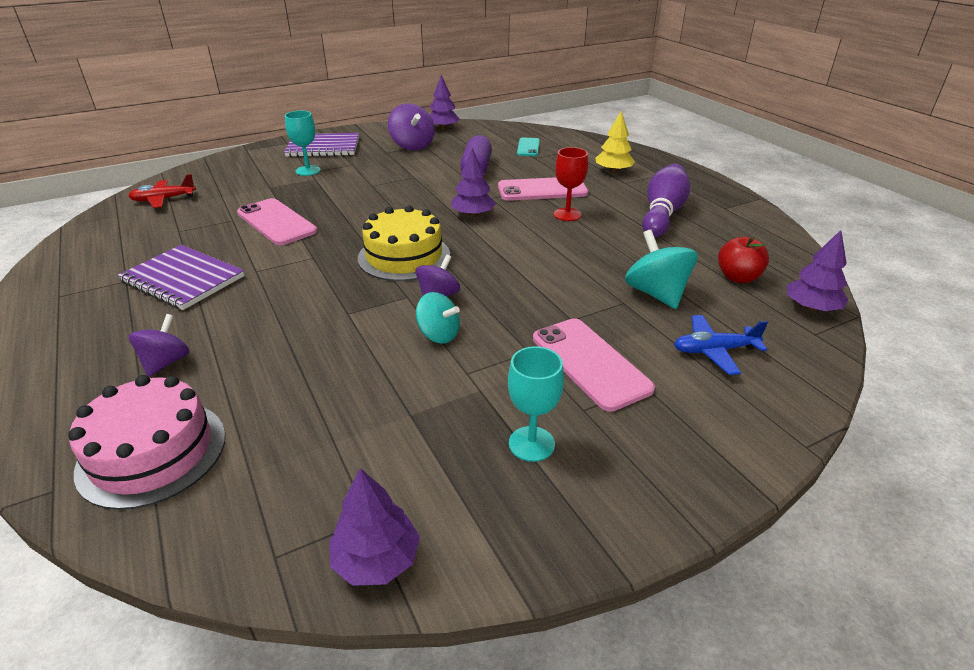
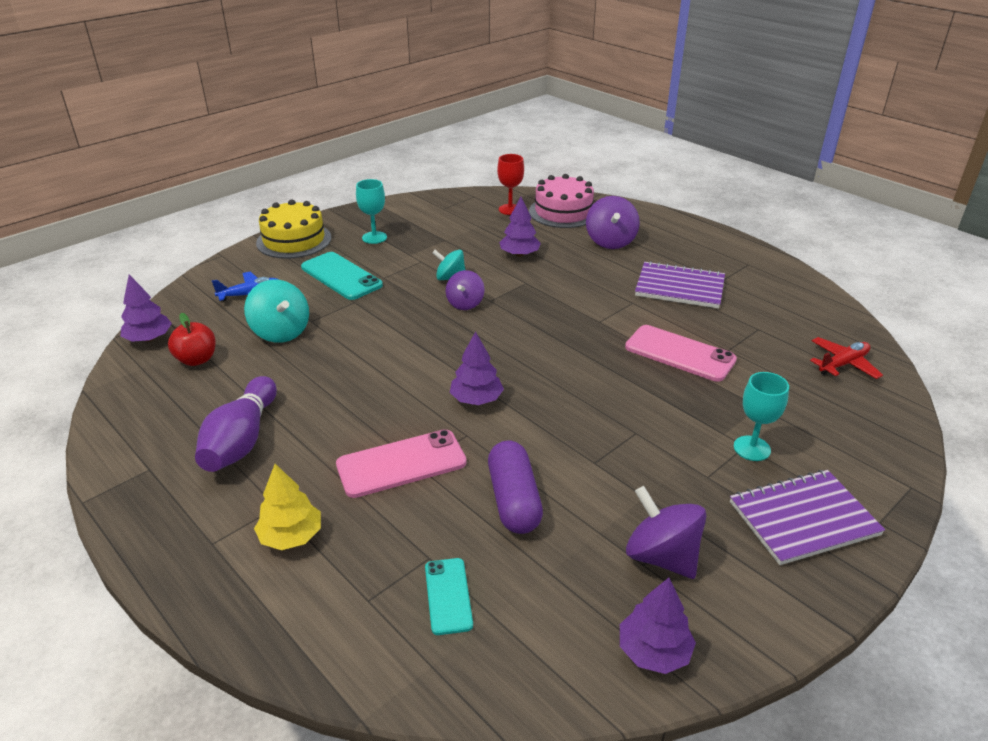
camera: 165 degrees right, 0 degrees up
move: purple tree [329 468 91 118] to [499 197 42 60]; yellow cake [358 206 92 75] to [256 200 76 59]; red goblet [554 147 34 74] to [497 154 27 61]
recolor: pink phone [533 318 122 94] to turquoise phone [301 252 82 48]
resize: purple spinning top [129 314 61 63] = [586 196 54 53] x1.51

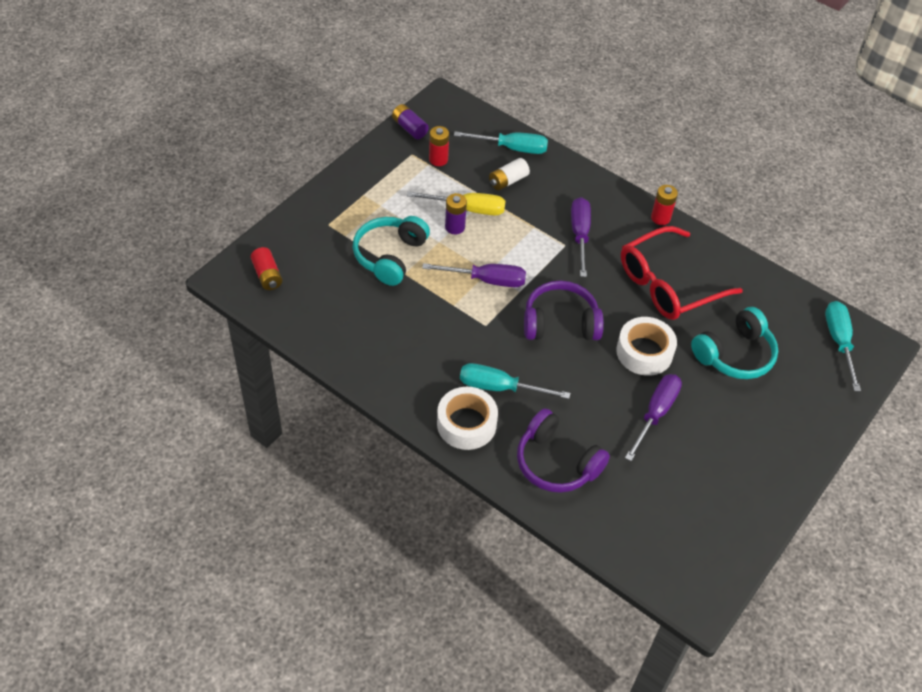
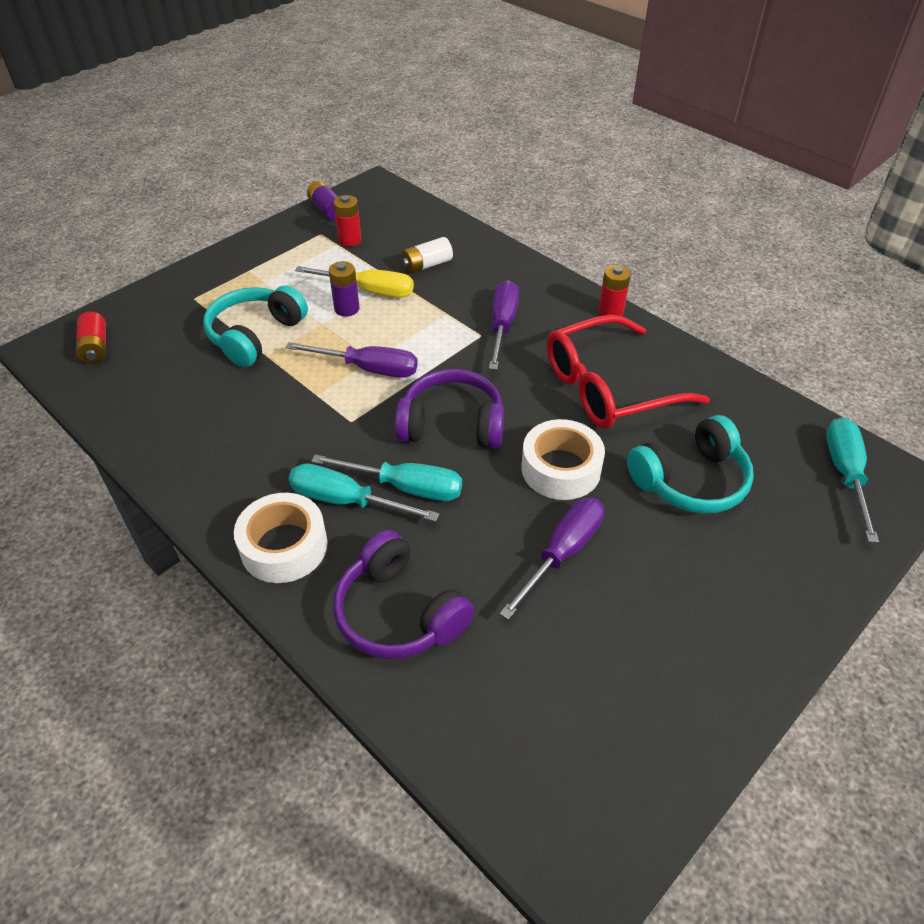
camera: 10 degrees right, 5 degrees down
move: turquoise screwdriver [454 131 94 23] to [311 455 151 46]

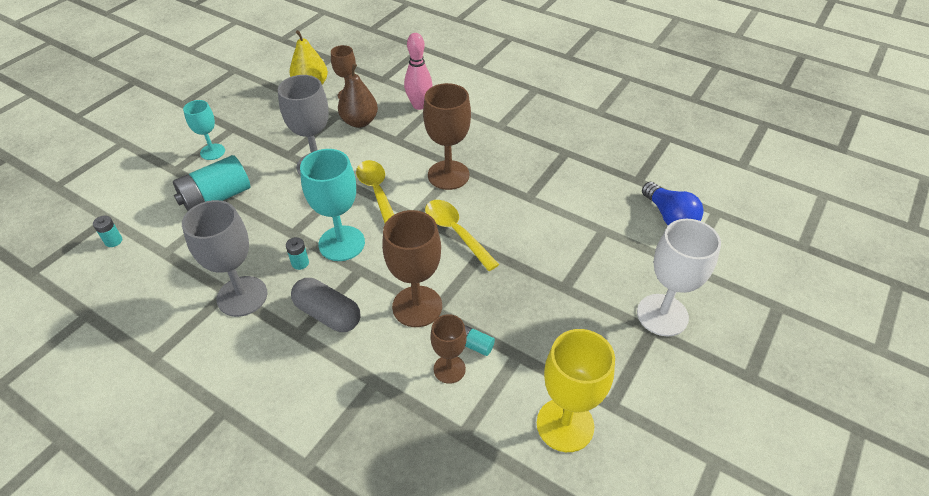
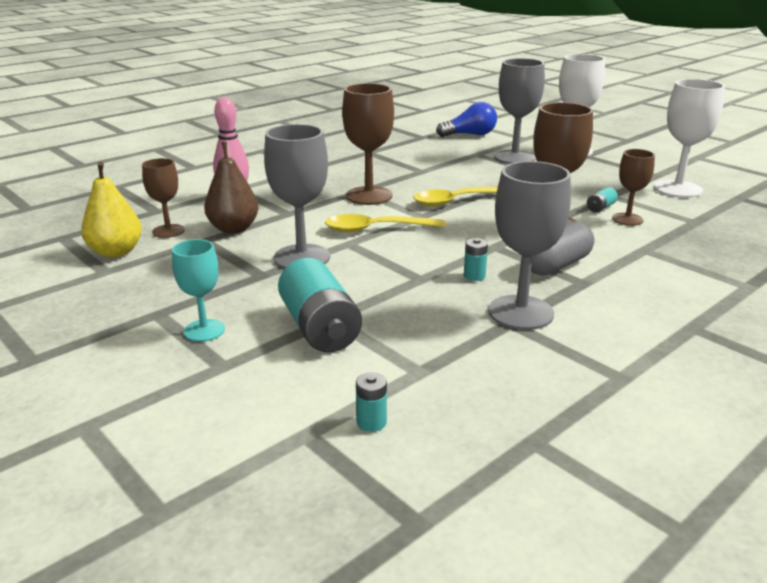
camera: 75 degrees left, 20 degrees down
delete: turquoise goblet [300 149 65 112]
insert: grey goblet [494 58 51 106]
recolor: yellow goblet [537 329 78 123] to white goblet [654 79 71 119]

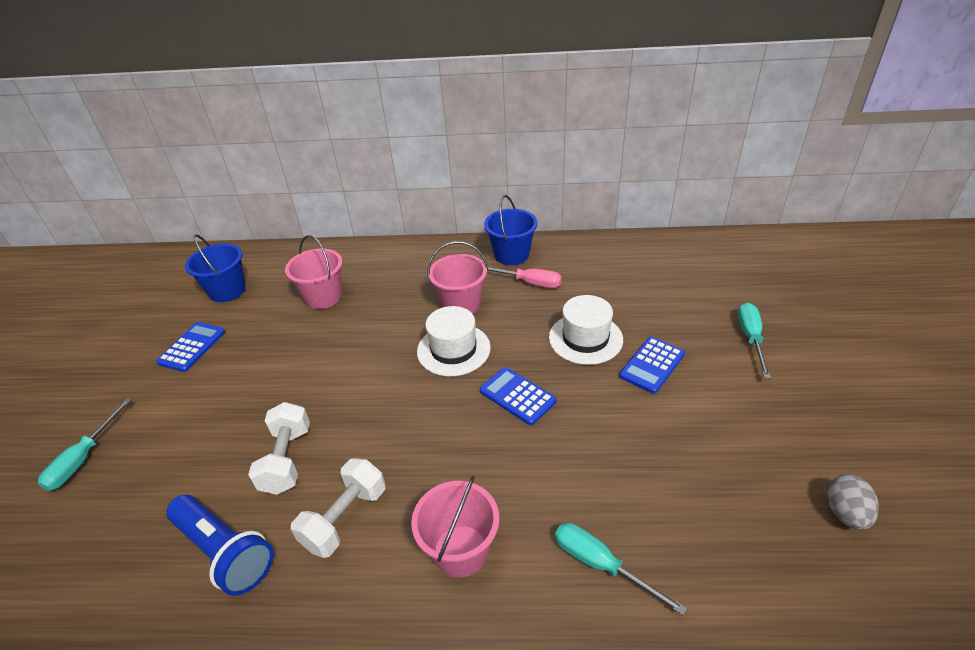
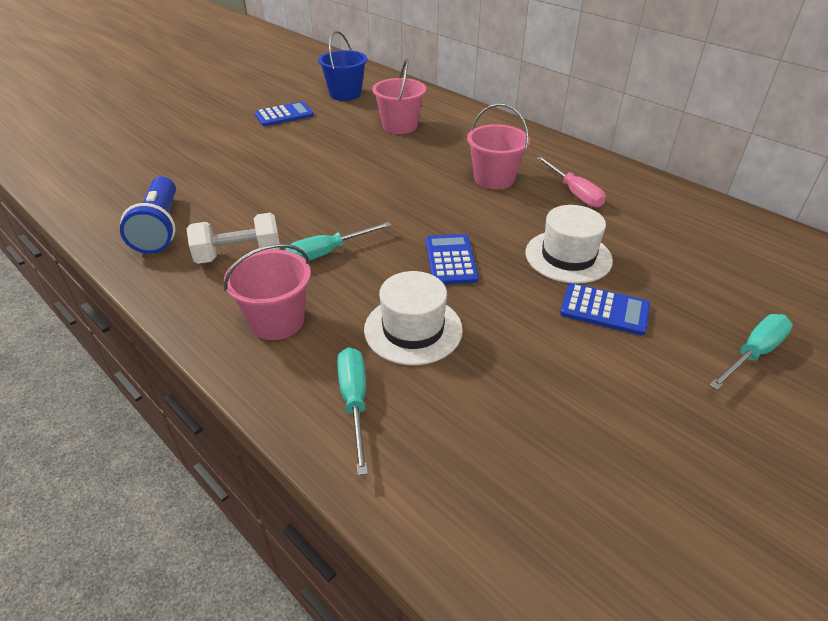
camera: 40 degrees right, 0 degrees up
delete: white dumbbell [248 402 62 93]; blue bucket [484 195 53 70]; grey egg [827 474 52 56]
move: turquoise screwdriver [38 398 93 93] to [284 222 108 39]; white hat [417 306 74 70] to [364 271 99 94]
rotate: blue calculator [619 337 66 57] = [560 283 90 52] 150 degrees counterclockwise

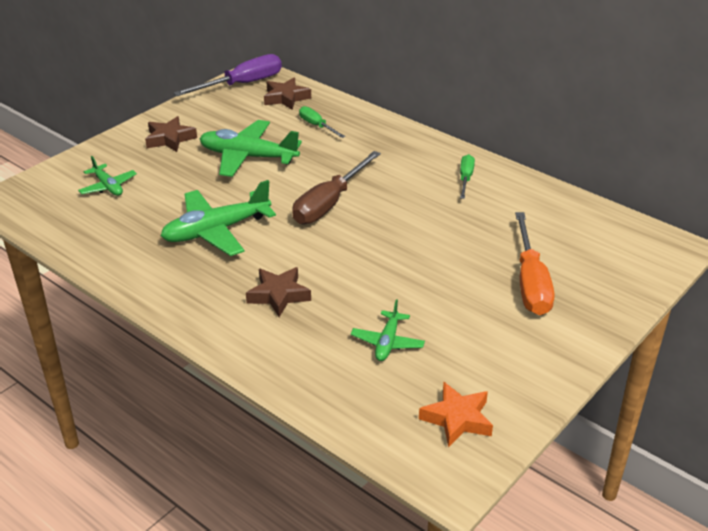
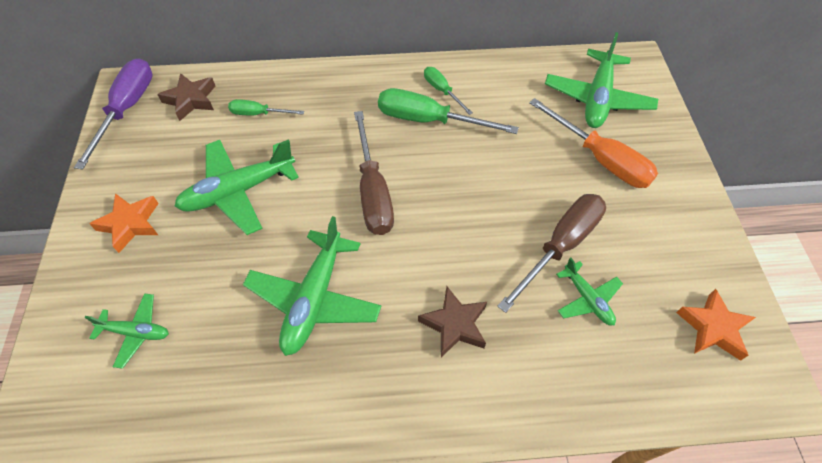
camera: 45 degrees left, 20 degrees up
insert: green screwdriver [378 88 141 46]; brown screwdriver [497 194 109 119]; green plane [545 32 113 96]
recolor: brown star [145 116 52 36] to orange star [89 193 70 60]

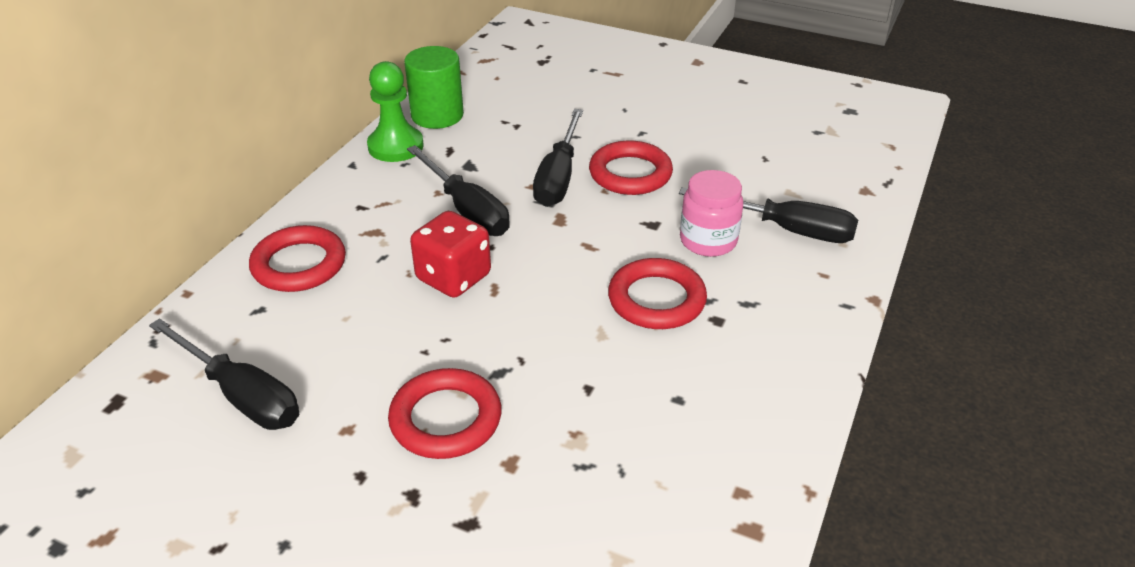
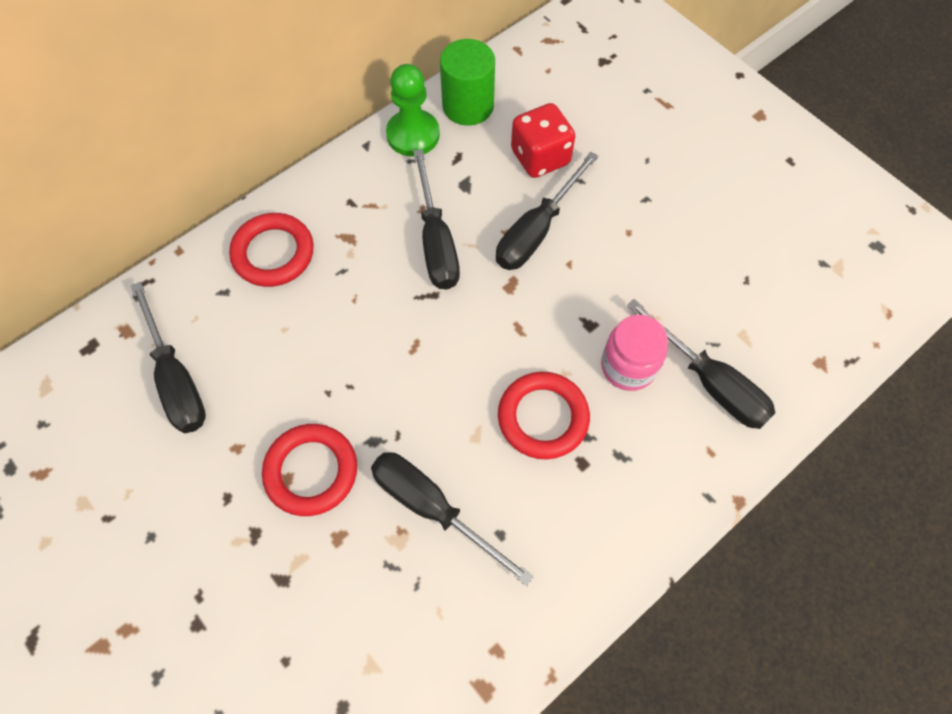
camera: 25 degrees right, 25 degrees up
delete: red ring [589 141 84 54]
insert: black screwdriver [371 452 163 134]
move: red dice [410 211 81 87] to [511 103 64 75]

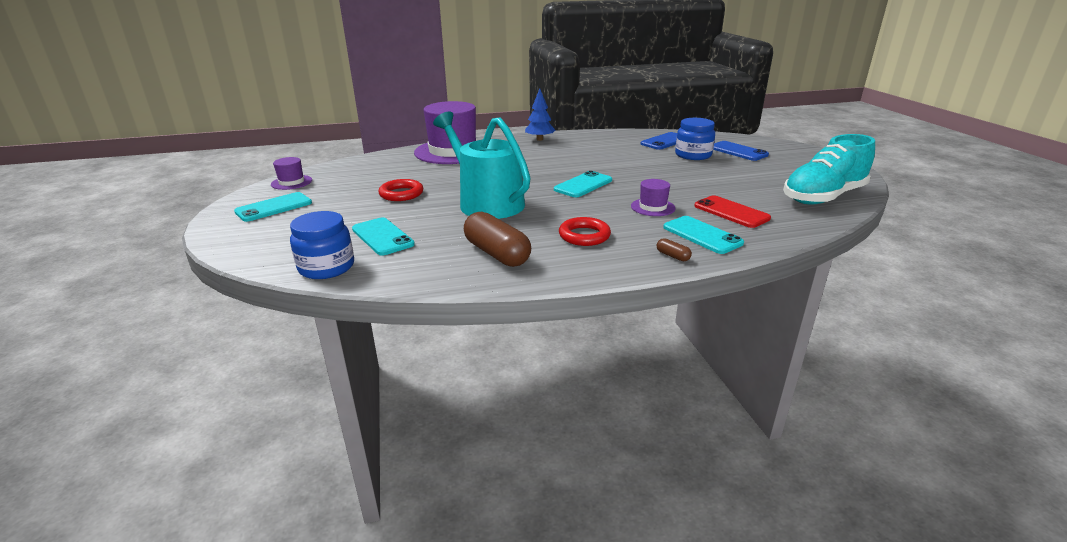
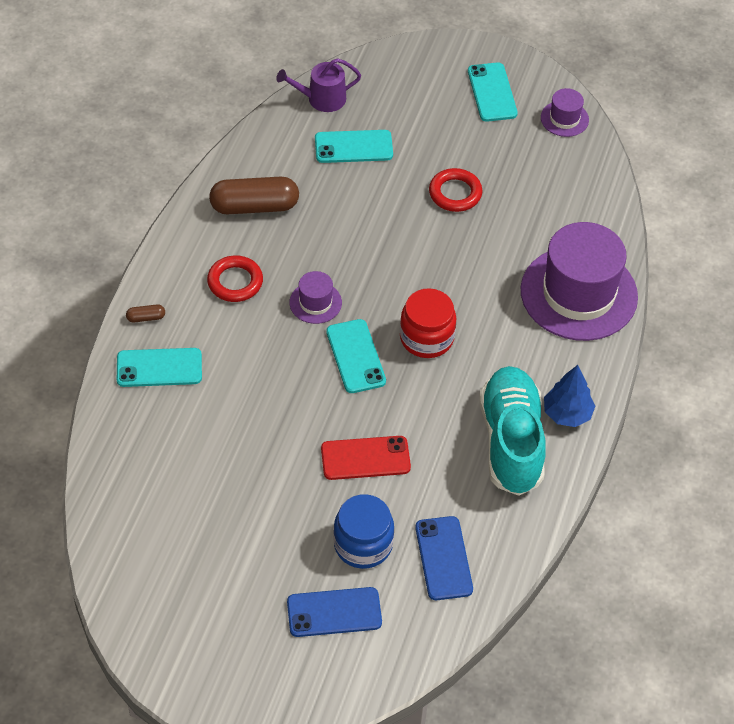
camera: 120 degrees right, 25 degrees up
delete: turquoise watering can [433 112 98 107]
insert: red jar [400 288 56 70]
move: purple hat [631 179 44 37] to [289 271 53 53]; red phone [694 195 77 33] to [321 436 90 44]; turquoise shoe [783 134 92 70] to [480 366 66 130]
replace: blue jar [290 211 64 68] to purple watering can [276 58 85 54]

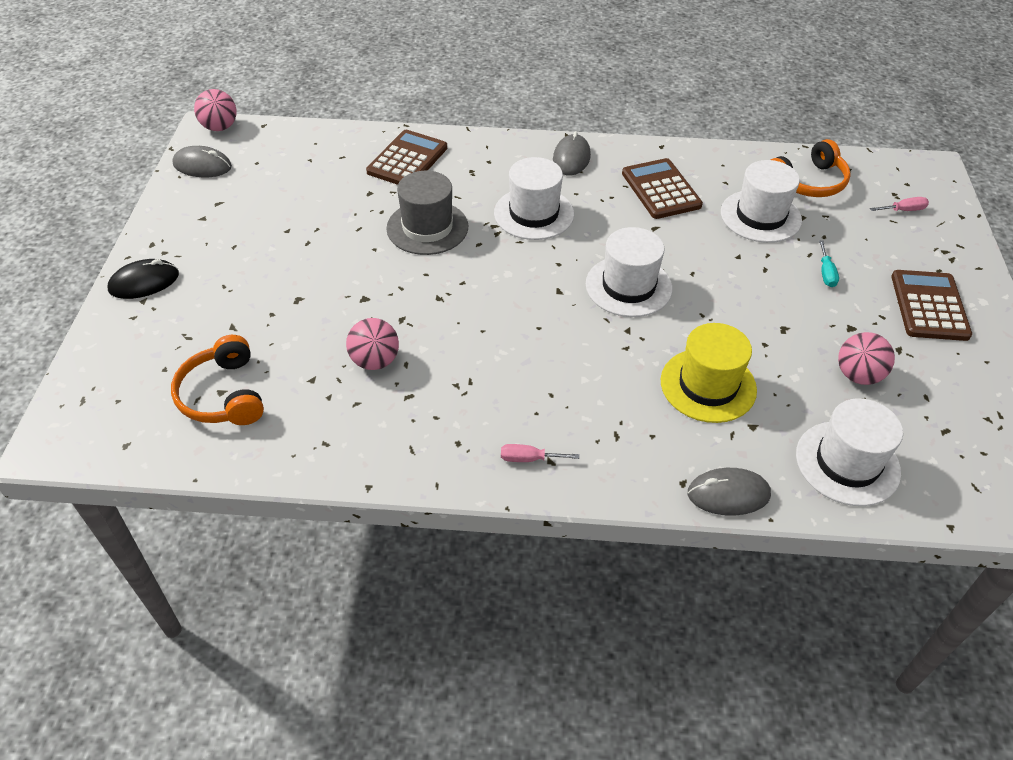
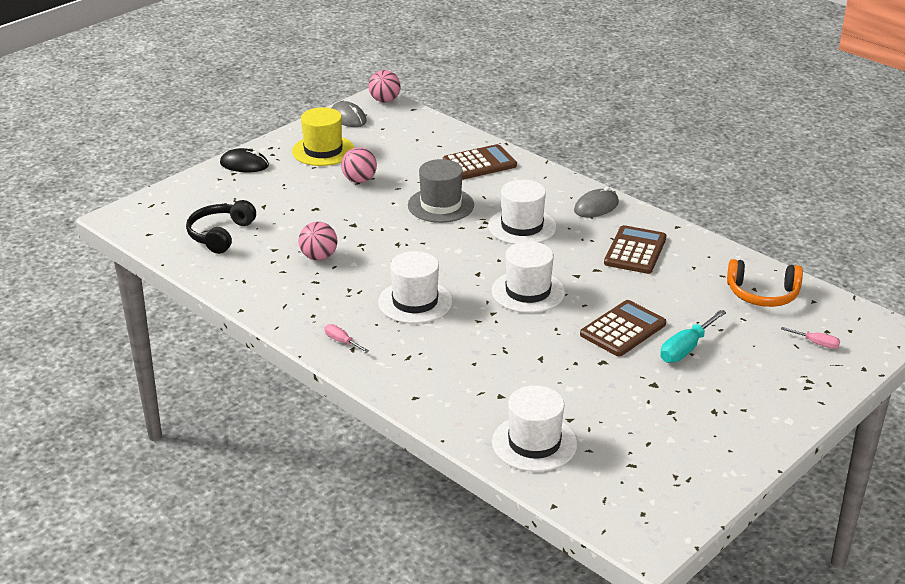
camera: 40 degrees right, 15 degrees down
delete: grey mouse [688 468 83 48]
move: yellow hat [661 323 96 100] to [292 107 62 59]; white hat [721 160 81 83] to [378 251 74 73]; pink ball [838 332 57 53] to [341 147 36 36]; brown calculator [891 270 81 71] to [580 300 86 56]
recolor: orange headphones [171 335 93 90] to black headphones [186 200 70 54]
resize: turquoise screwdriver [819 240 20 47] = [660 310 66 53] x1.73

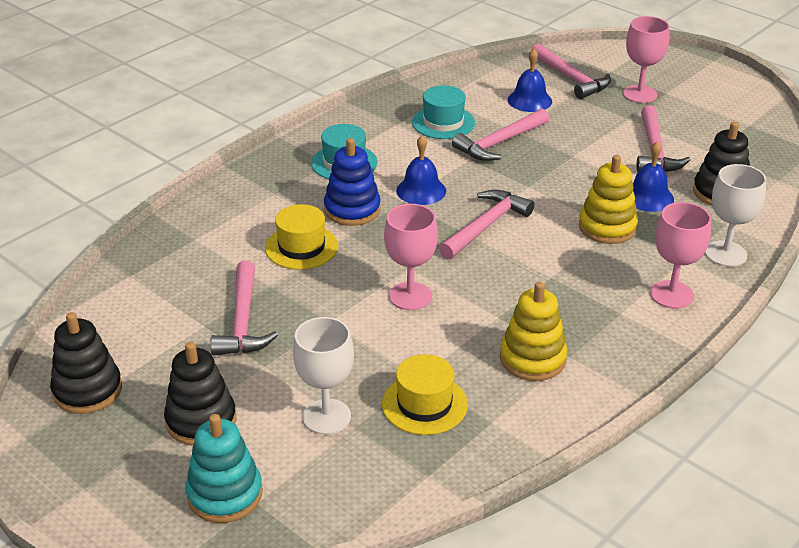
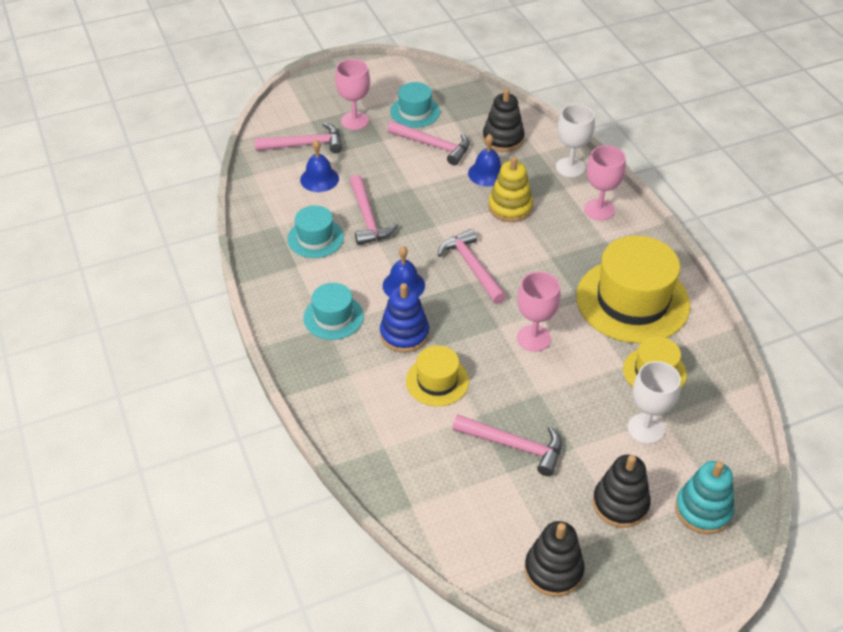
camera: 65 degrees left, 10 degrees up
insert: turquoise hat [390 82 50 46]
replace: yellow stacking toy [500 282 67 99] to yellow hat [576 235 114 108]

